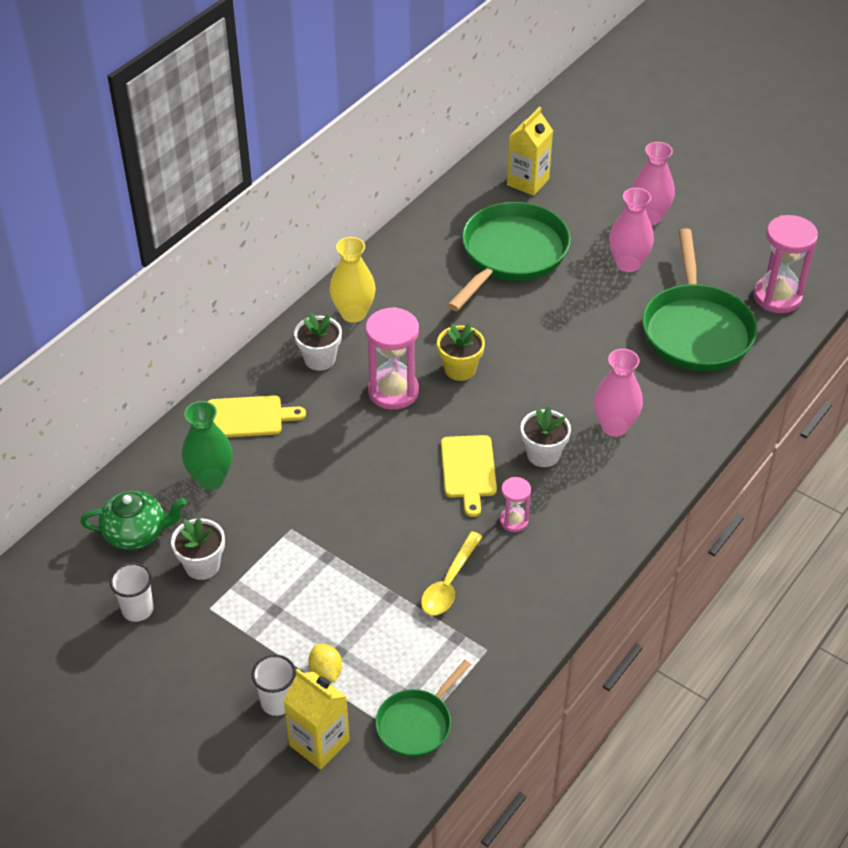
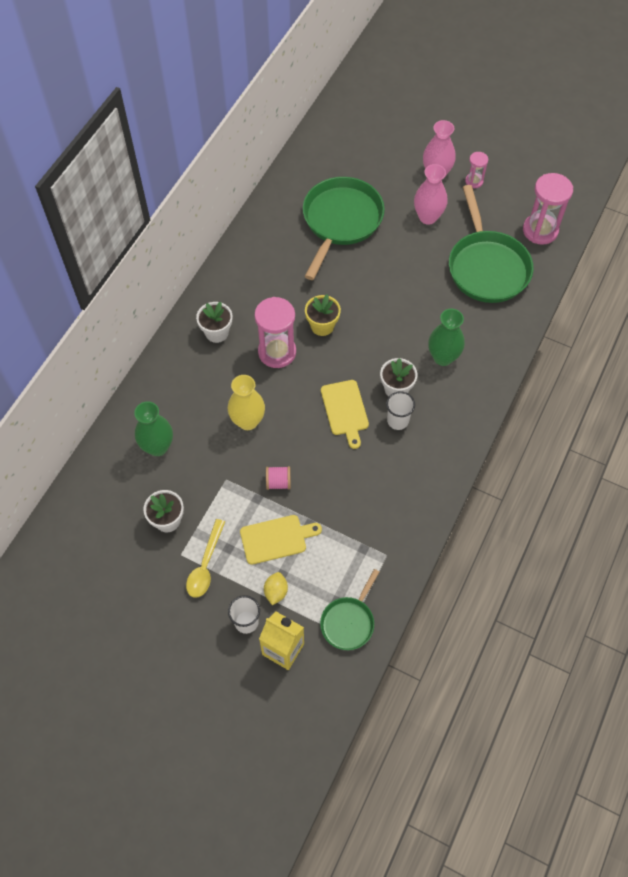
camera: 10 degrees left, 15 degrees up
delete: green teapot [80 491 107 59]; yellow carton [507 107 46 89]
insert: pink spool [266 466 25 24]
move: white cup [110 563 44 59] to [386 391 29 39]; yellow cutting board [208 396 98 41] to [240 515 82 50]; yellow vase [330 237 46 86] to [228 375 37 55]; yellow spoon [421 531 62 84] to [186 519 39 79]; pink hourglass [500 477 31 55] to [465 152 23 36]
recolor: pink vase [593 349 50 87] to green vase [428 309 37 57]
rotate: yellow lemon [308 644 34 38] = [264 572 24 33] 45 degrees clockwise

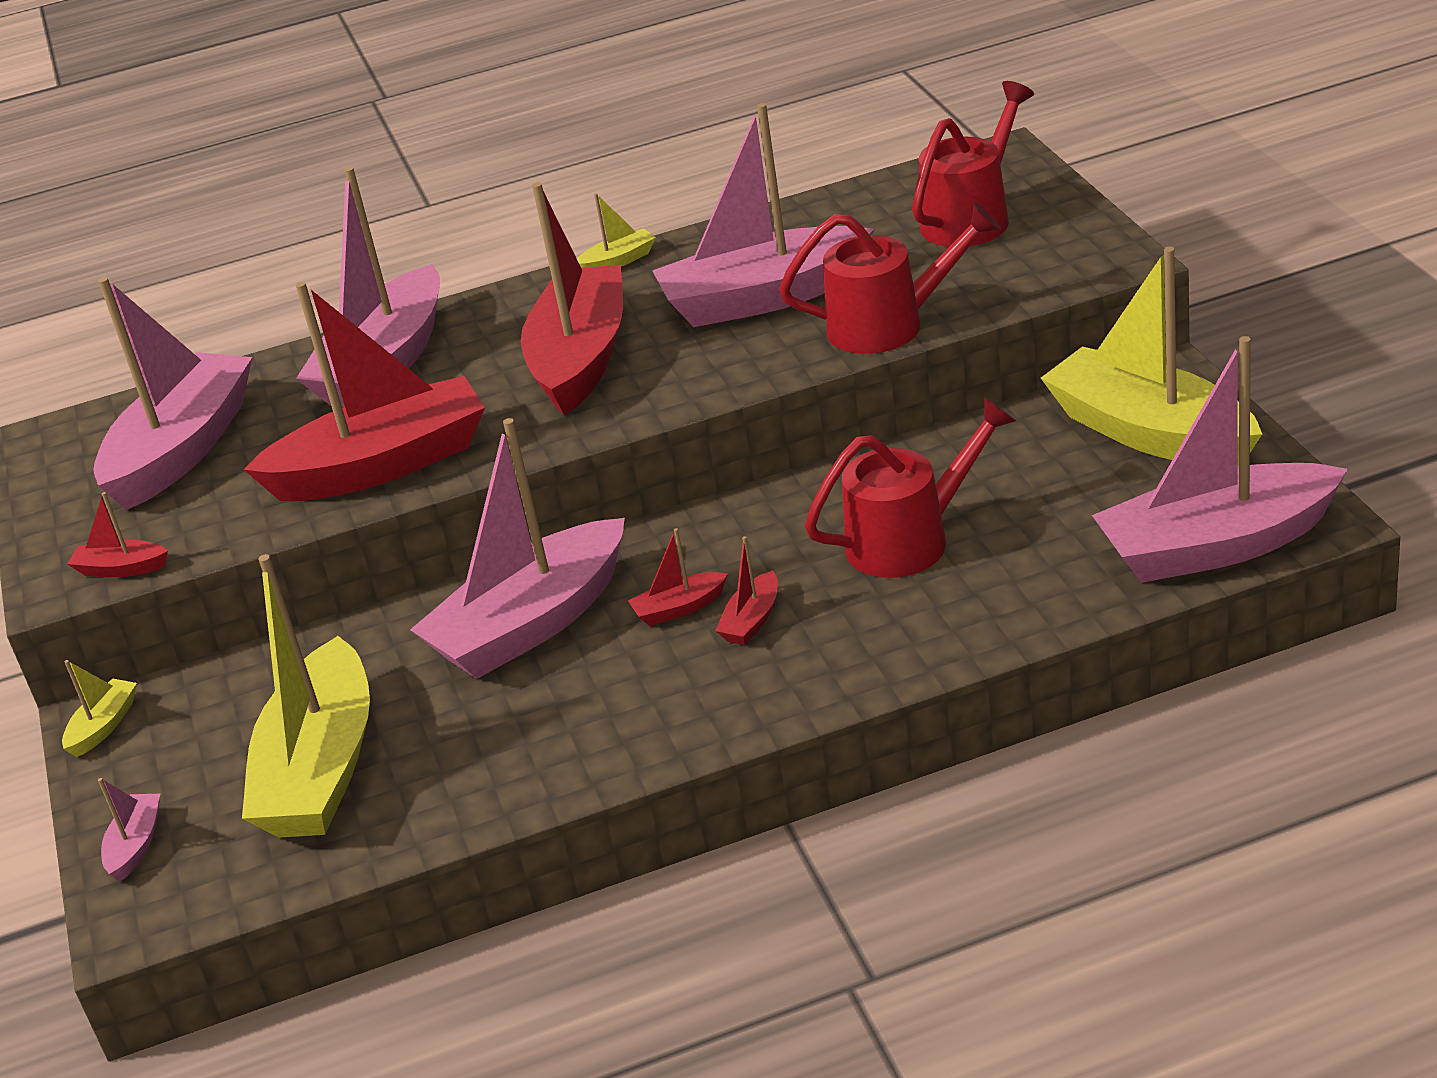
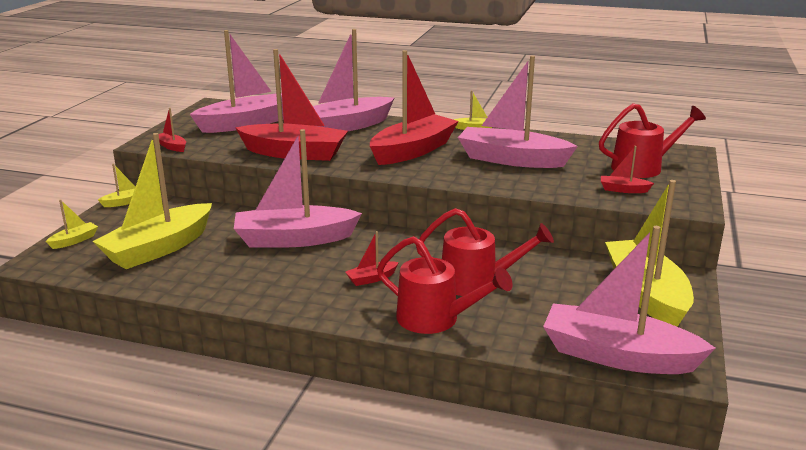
camera: 30 degrees right, 10 degrees down
move: red boat [628 528 100 98] to [601 146 53 47]; red watering can [779 202 222 152] to [377 236 136 98]
recolor: pink boat [98 778 63 104] to yellow boat [46 199 52 50]

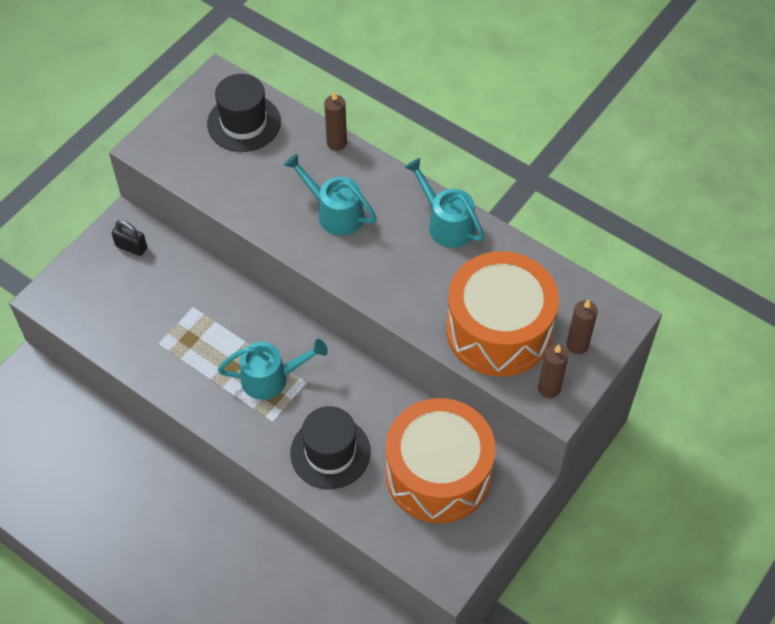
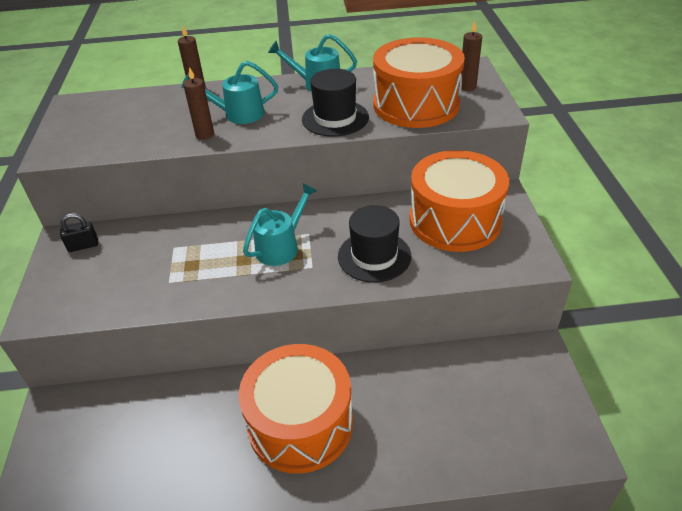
camera: 40 degrees left, 15 degrees down
insert: orange drum [239 344 114 130]
move: black hat [207 74 74 78] to [302 69 67 68]; brown candle [538 344 31 54] to [183 67 31 73]

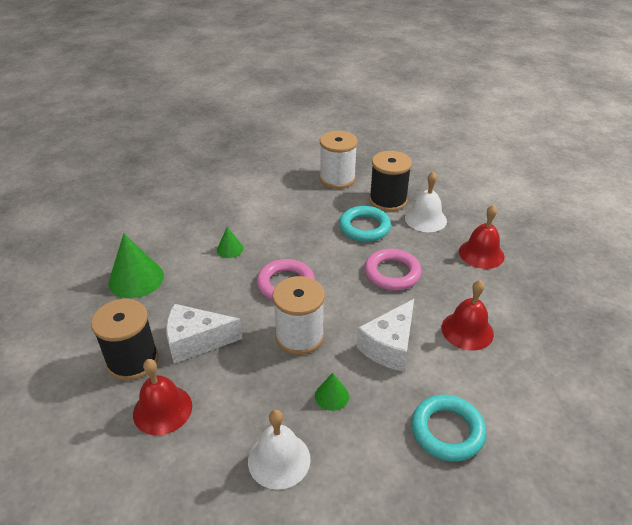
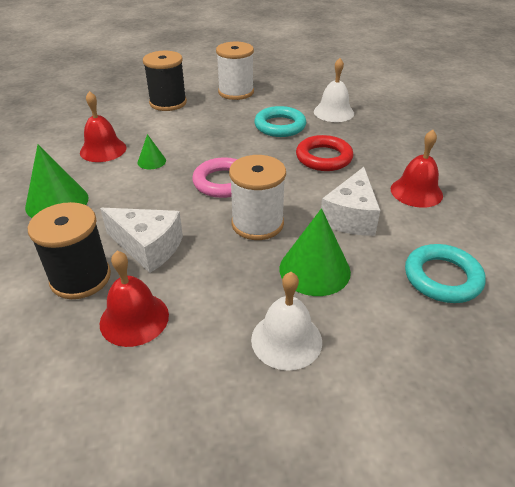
camera: 15 degrees left, 0 degrees up
move: black spool [369 151 43 61] to [143 51 44 60]; red bell [459 205 45 64] to [80 91 46 71]
recolor: pink ring [364 249 58 42] to red ring [296 135 58 36]
rotate: white cheese [166 304 77 60] = [100 208 83 65] 135 degrees counterclockwise
resize: green cone [315 373 34 38] = [279 208 72 88] x1.92

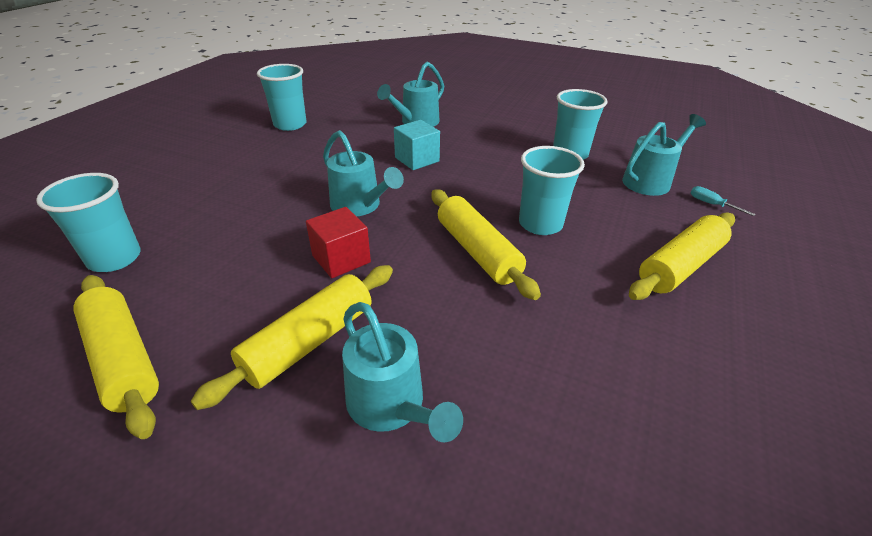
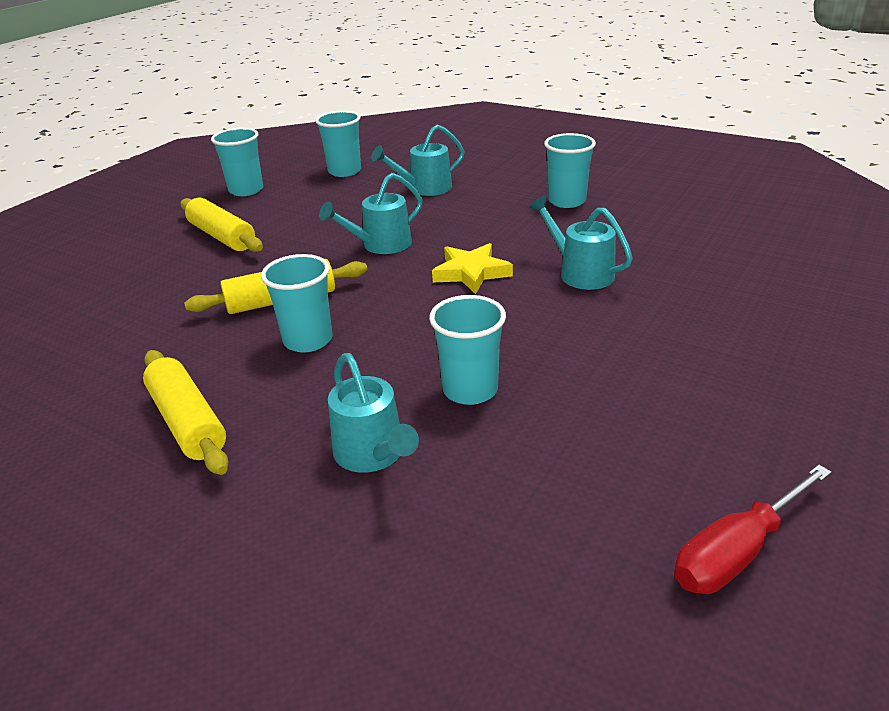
camera: 100 degrees right, 5 degrees down
delete: red cube [306 207 65 71]; turquoise screwdriver [691 186 64 30]
insert: red screwdriver [674 465 157 129]
move: turquoise watering can [342 302 121 141] to [371 124 94 72]
replace: yellow rolling pin [73 275 86 164] to turquoise cup [211 128 52 68]; turquoise cube [394 120 46 50] to yellow star [432 243 81 51]

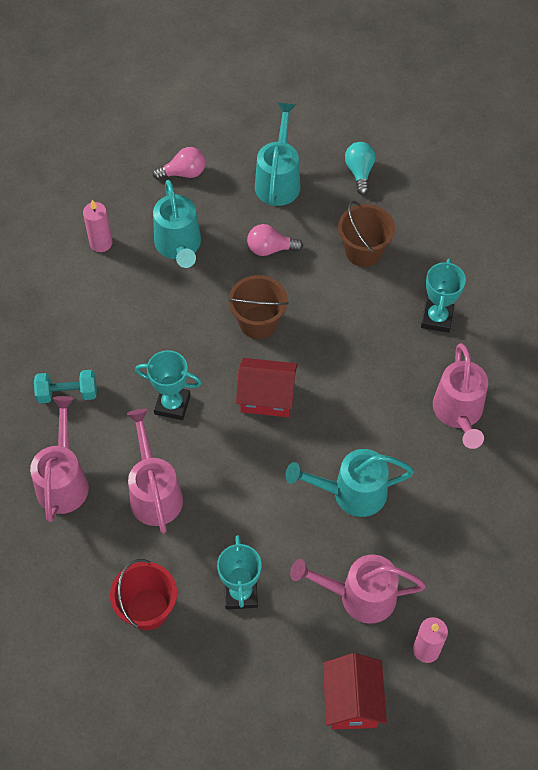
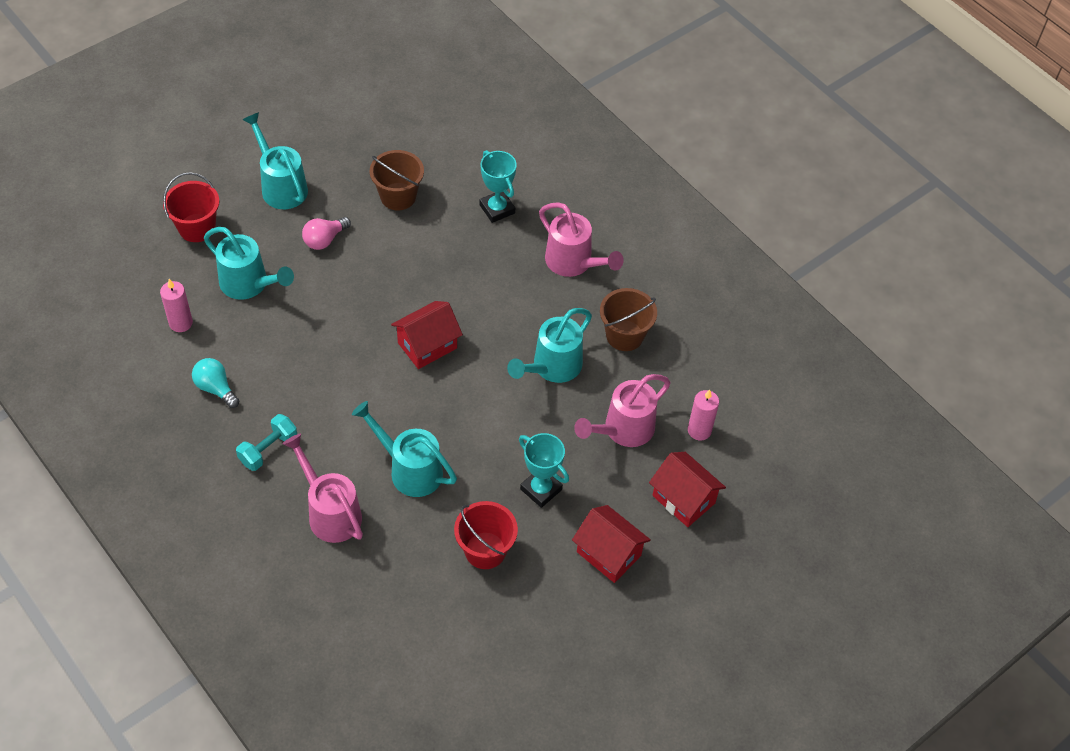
camera: 45 degrees left, 5 degrees down
delete: turquoise trophy [135 350 67 70]
insert: red house [572 505 79 78]
move: brown bucket [228 275 61 64] to [600 288 57 63]; turquoise light bulb [345 142 30 53] to [192 358 47 50]
replace: pink light bulb [153 147 52 33] to red bucket [163 172 56 70]
recolor: pink watering can [127 409 56 124] to turquoise watering can [352 401 105 96]

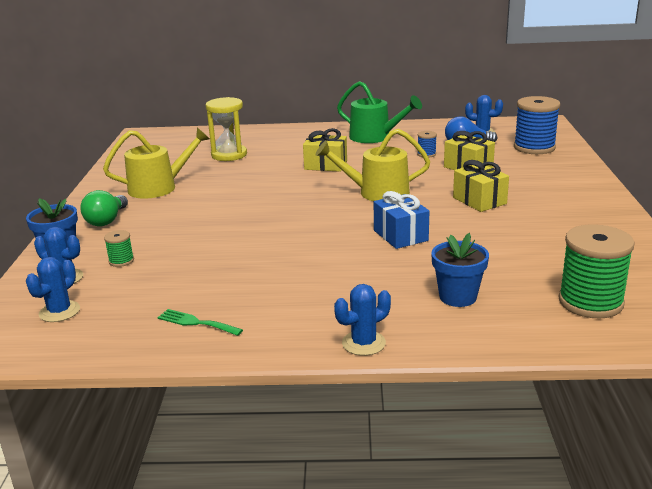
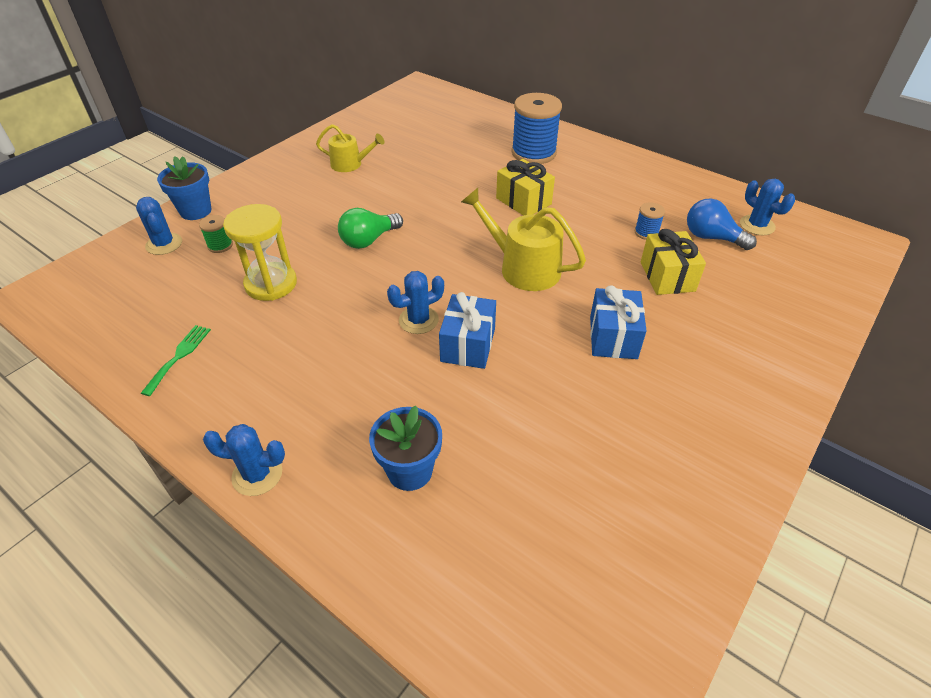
camera: 35 degrees right, 20 degrees up
delete: green watering can [337 81 85 62]; green spool [558 224 77 95]
move: blue cactus [26 257 54 65] to [387 271 57 63]; green light bulb [80 190 48 37] to [338 208 65 41]; yellow hourglass [205 97 42 64] to [223 204 74 97]; blue spool [514 96 46 58] to [512 93 50 71]
recolor: yellow gift [453 160 56 52] to blue gift [590 285 57 74]
rotate: green fork [157 309 86 27] = [141 325 70 71] 45 degrees clockwise
resize: yellow watering can [103 127 107 72] = [316 124 68 48] x0.63

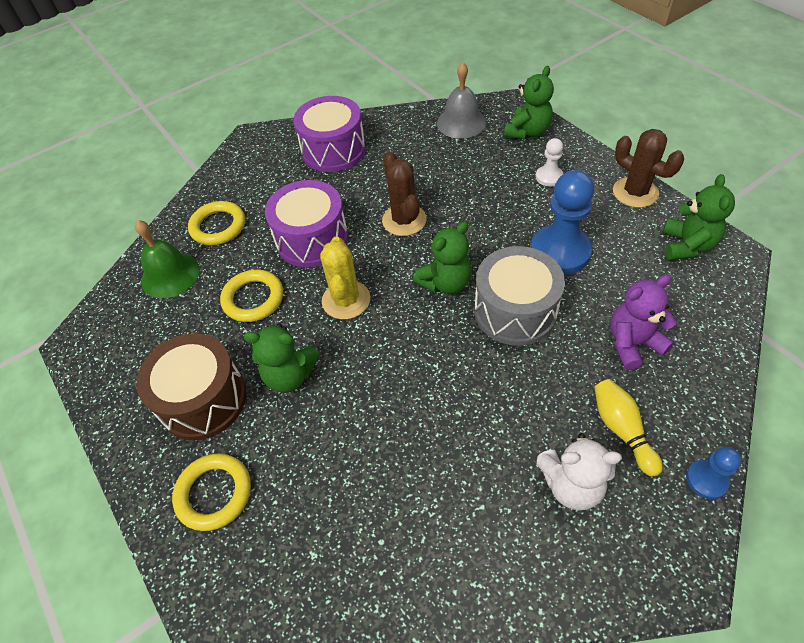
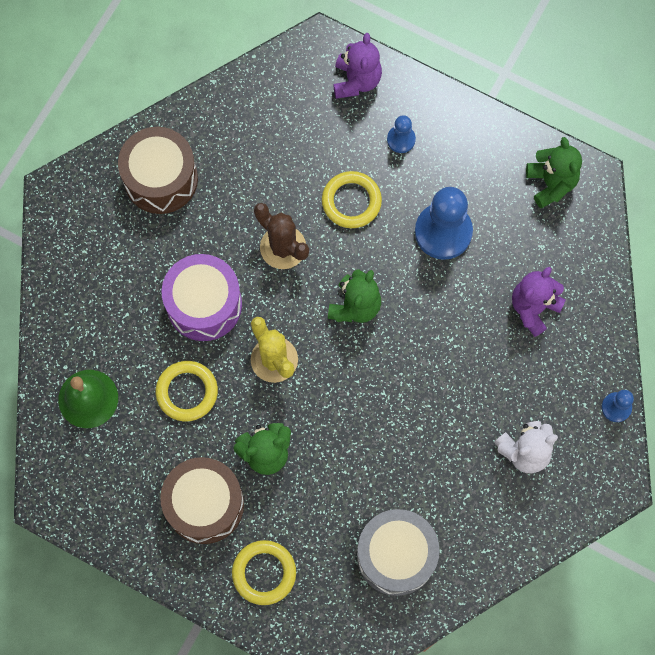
camera: 30 degrees left, 20 degrees up
delete: grey bell [437 62 49 77]; yellow bowling pin [594 379 69 98]; brown cactus [613 129 71 79]
move: yellow ring [188 201 57 44] to [322 171 60 57]; grey drum [474 246 91 100] to [357 509 83 87]
recolor: purple drum [293 96 73 76] to brown drum [118 127 80 87]; green teddy bear [504 66 50 73] to purple teddy bear [333 33 49 66]; white pawn [536 138 27 48] to blue pawn [387 115 29 38]

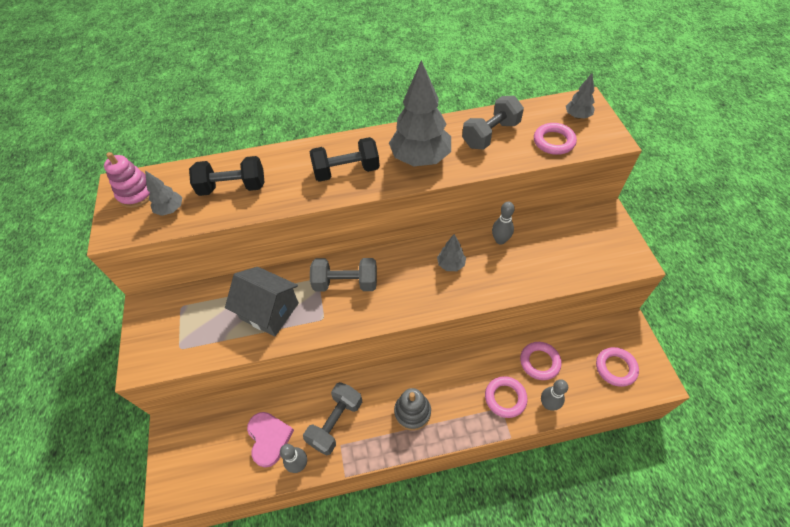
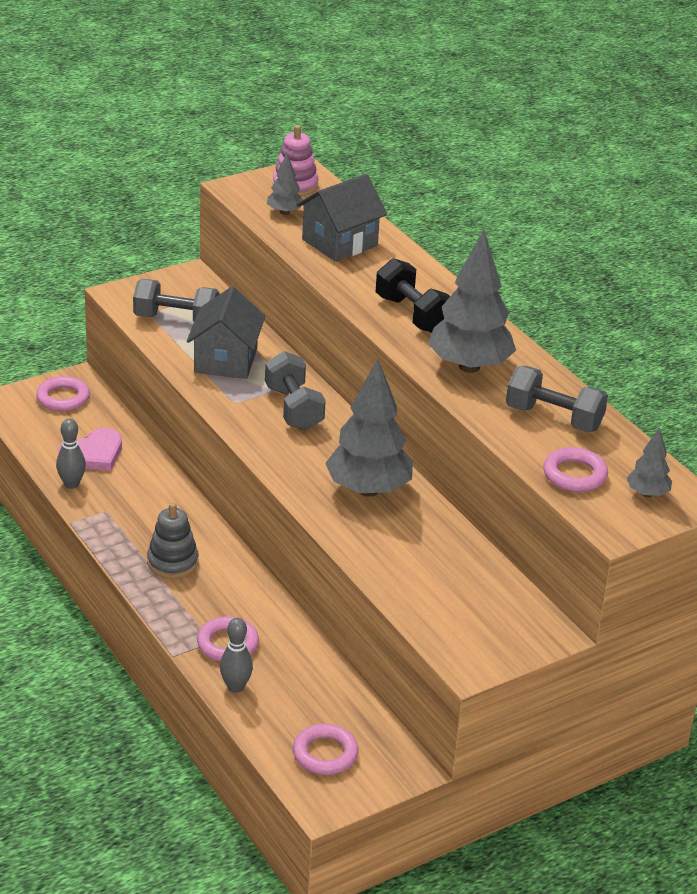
camera: 65 degrees right, 20 degrees down
delete: grey bowling pin [492 202 23 43]
move: grey dumbbell [303 382 59 73] to [133 279 87 43]; pink ring [520 342 42 38] to [36 376 54 35]
replace: black dumbbell [189 156 76 40] to grey house [297 174 90 88]
resize: grey tree [437 234 29 37] = [325 359 88 138] x2.09

